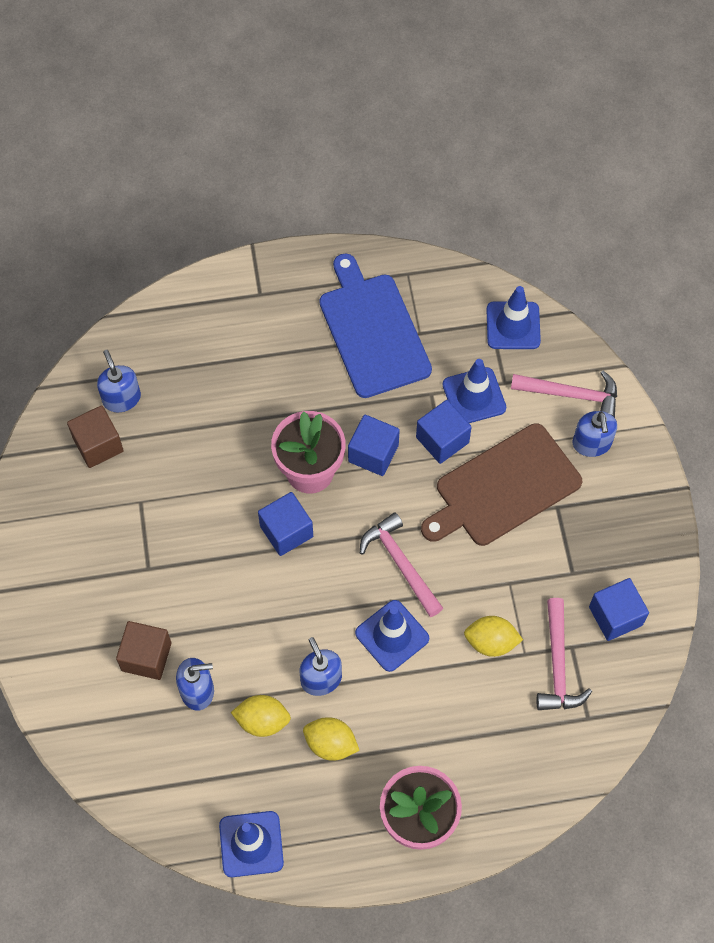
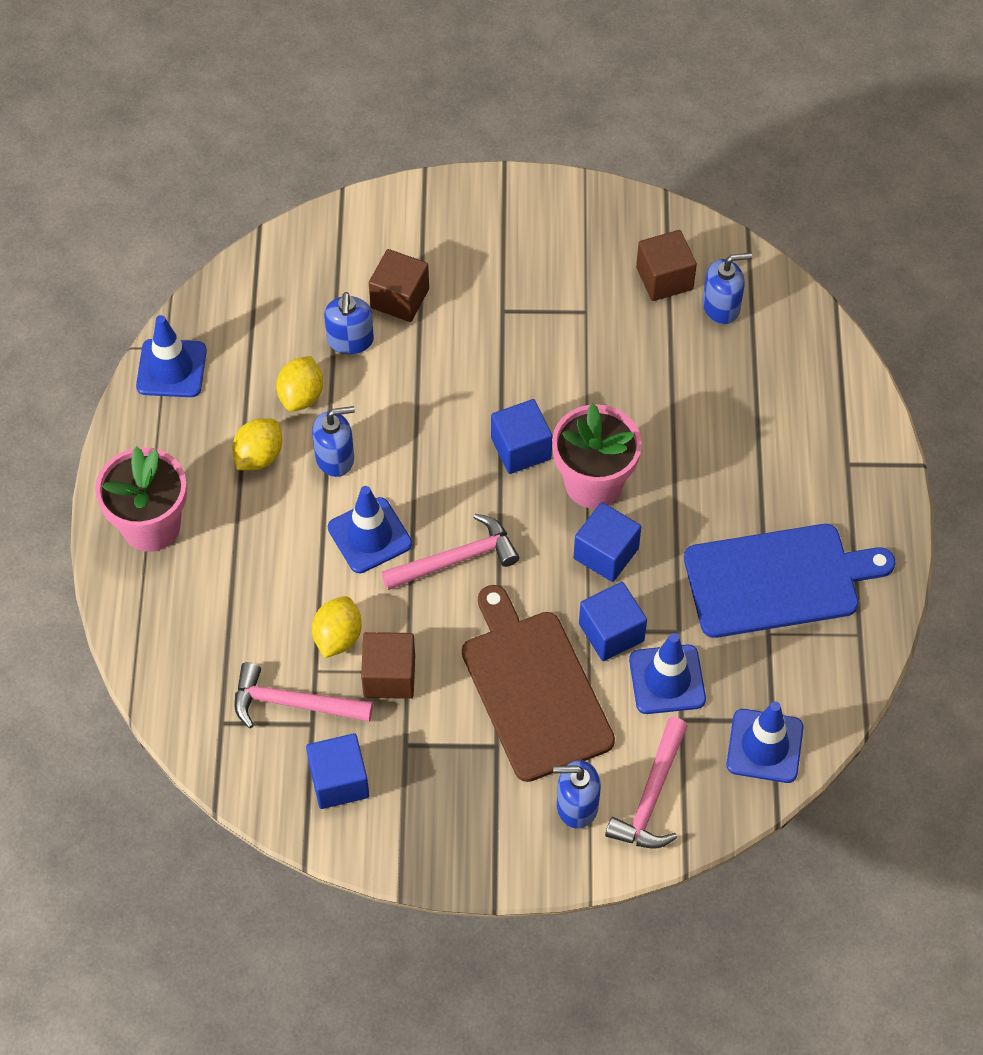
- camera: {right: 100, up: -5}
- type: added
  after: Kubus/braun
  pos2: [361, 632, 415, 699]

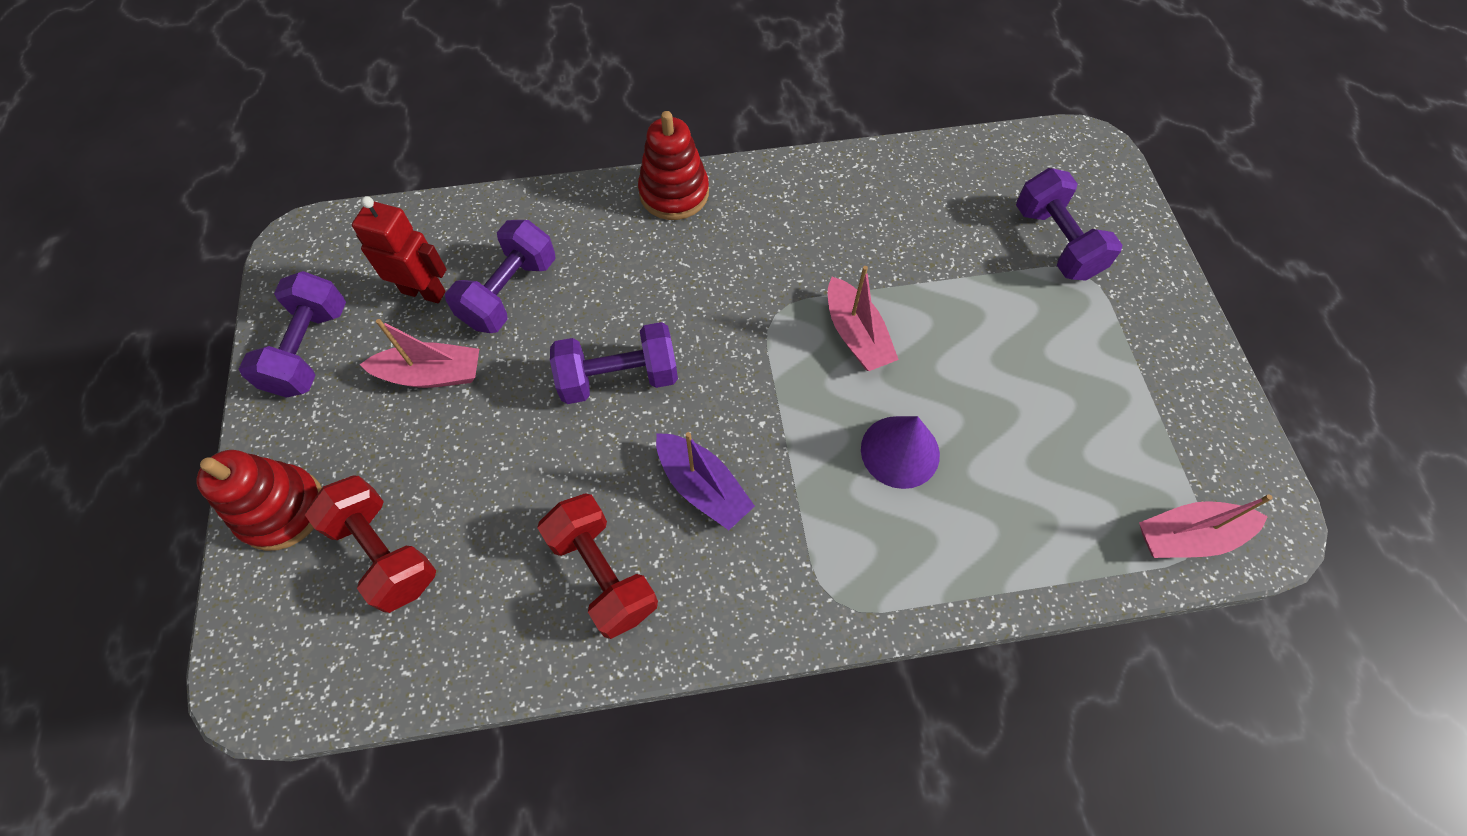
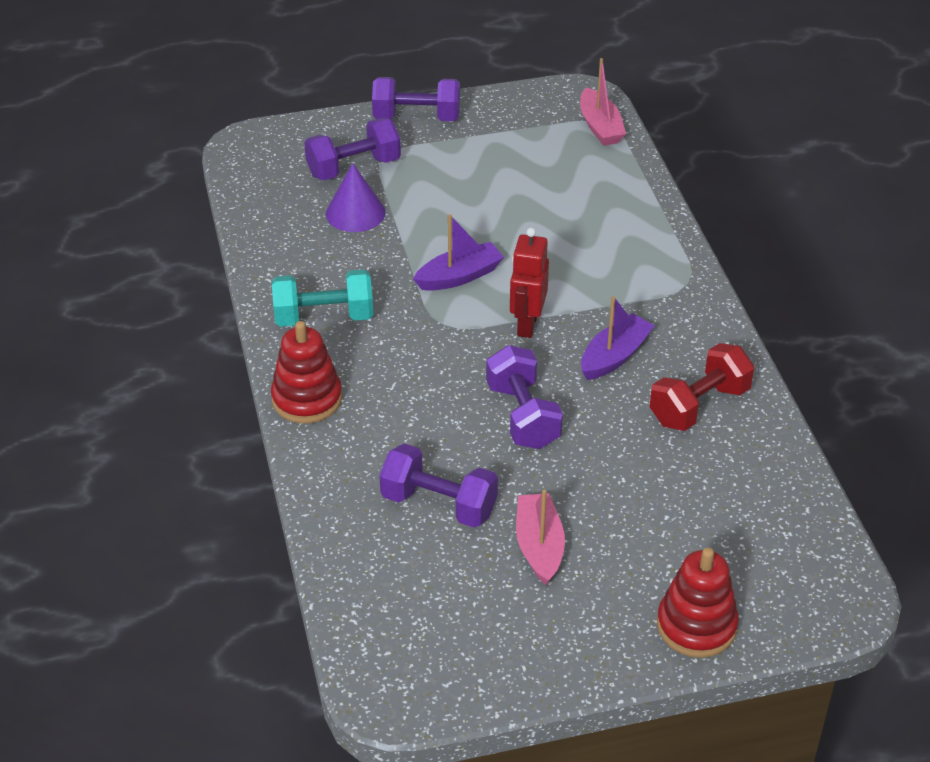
- camera: {right: -95, up: -20}
- type: moved
  before: Roboter/rot
  pos1: [352, 196, 447, 303]
  pos2: [510, 228, 549, 338]
- type: recoloured
  before: Boot/rosa
  after: Boot/lila
  pos1: [828, 266, 899, 371]
  pos2: [413, 214, 504, 291]
- type: moved
  before: Hantel/lila
  pos1: [239, 271, 346, 398]
  pos2: [372, 77, 460, 121]
- type: moved
  before: Kegel/lila
  pos1: [861, 416, 940, 489]
  pos2: [326, 163, 386, 232]
- type: removed
  before: Hantel/rot
  pos1: [305, 476, 436, 613]
- type: added
  after: Hantel/türkis
  pos2: [272, 269, 373, 327]

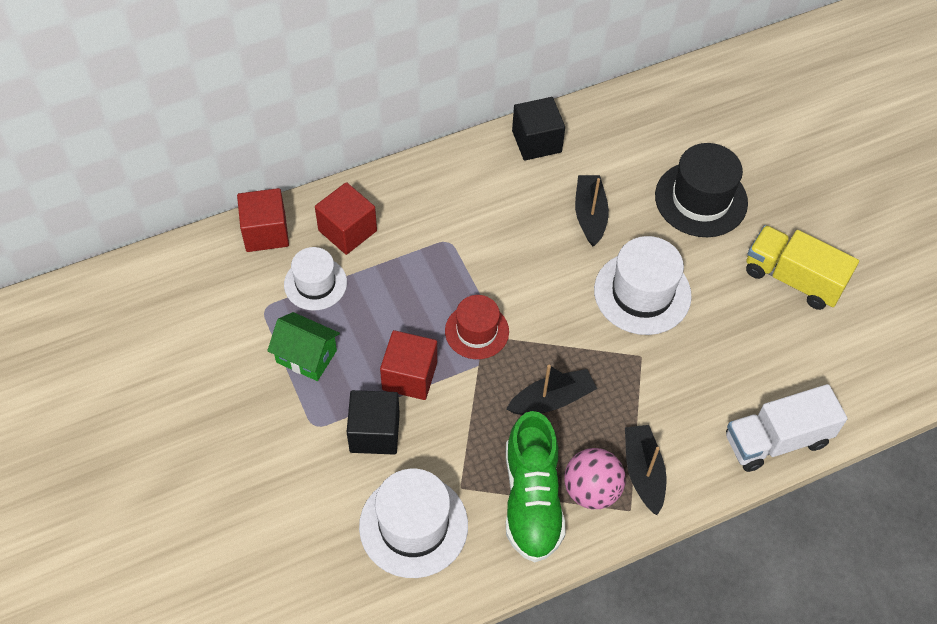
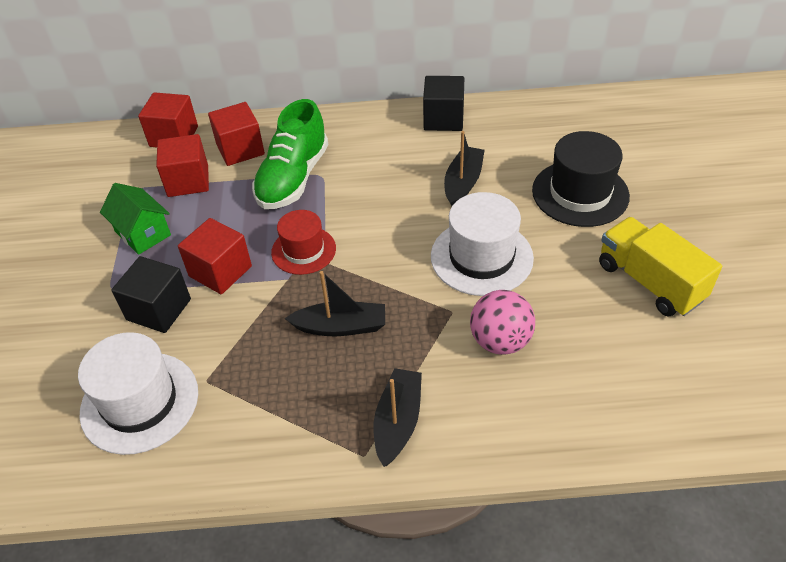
- camera: {right: 25, up: -10}
- type: replaced
  before: Hut/weiß
  after: Kubus/rot
  pos1: [284, 247, 347, 311]
  pos2: [156, 134, 209, 197]
- type: removed
  before: Lastwagen/weiß
  pos1: [726, 384, 847, 472]
- type: moved
  before: Schuh/grün
  pos1: [506, 411, 566, 562]
  pos2: [252, 99, 328, 209]
- type: moved
  before: Ball/rosa
  pos1: [564, 448, 626, 509]
  pos2: [470, 290, 535, 355]

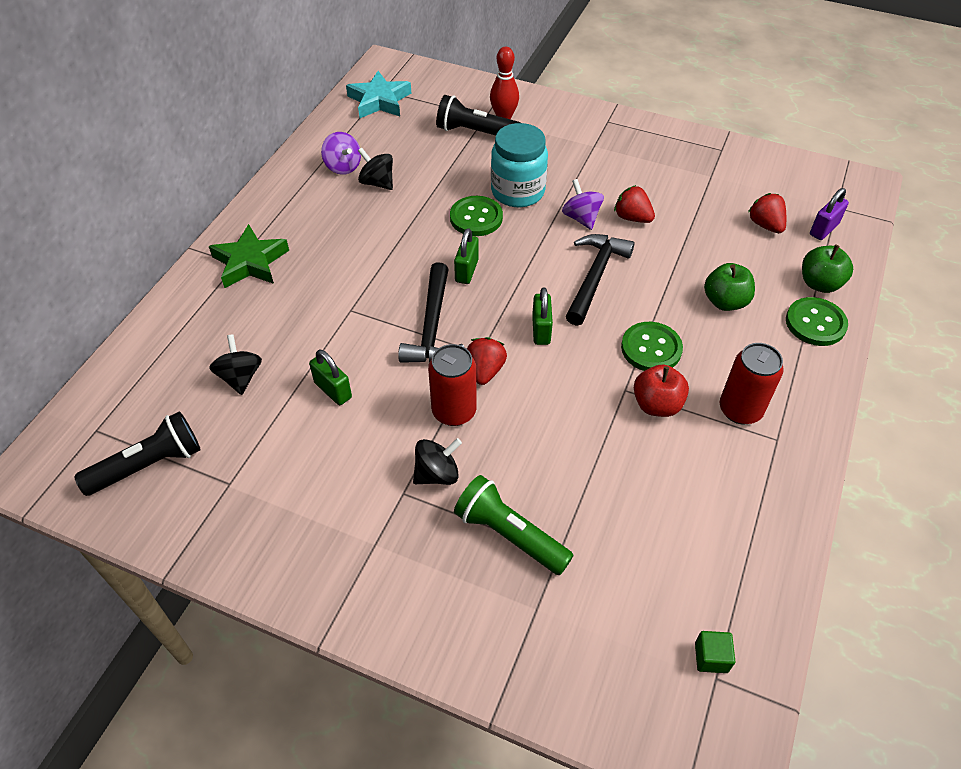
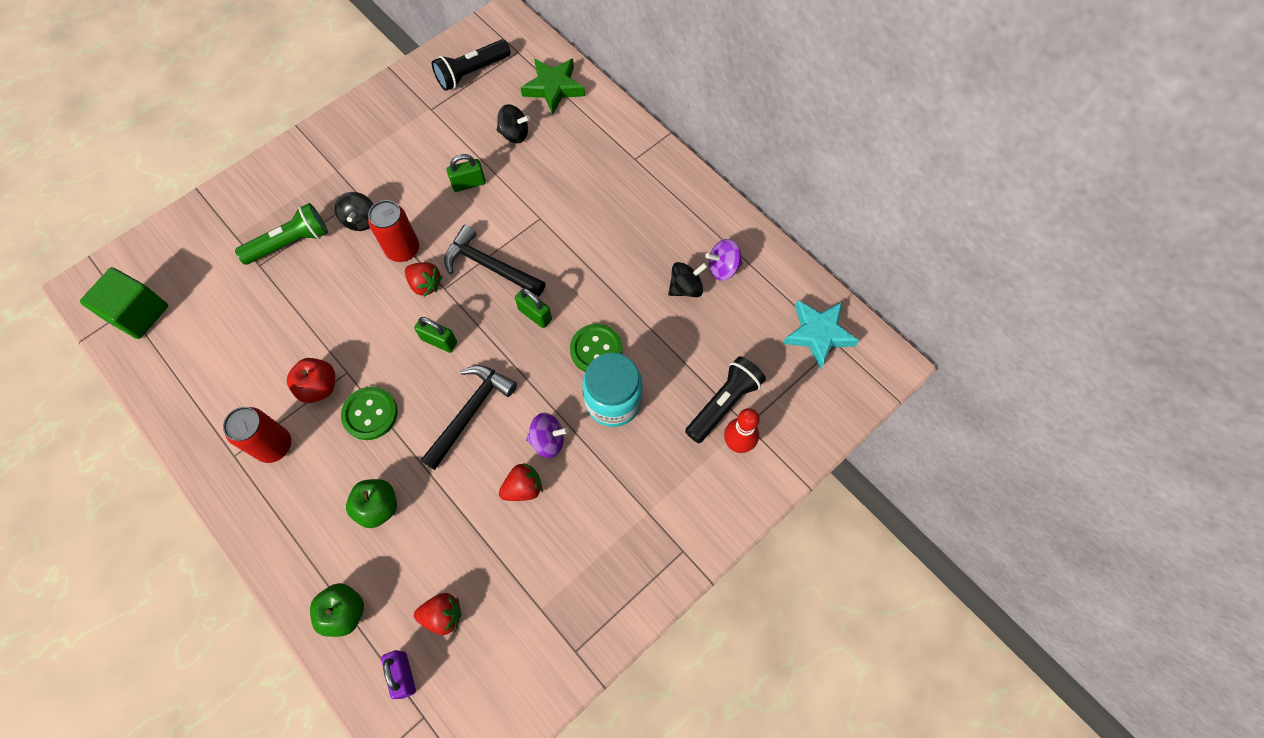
- camera: {right: 115, up: 15}
- type: moved
  before: Stern/grün
  pos1: [209, 224, 289, 288]
  pos2: [521, 59, 585, 114]
- type: turned
  before: Hammer/schwarz
  pos1: [566, 234, 635, 326]
  pos2: [421, 365, 517, 470]
  turn: -105
- type: removed
  before: Knopf/grün
  pos1: [786, 297, 848, 346]
- type: turned
  before: Taschenlampe/schwarz
  pos1: [74, 411, 201, 496]
  pos2: [432, 39, 511, 91]
  turn: 60
- type: resized
  before: Kubus/grün
  pos1: [695, 631, 735, 673]
  pos2: [80, 267, 168, 339]
  scale: 2.15

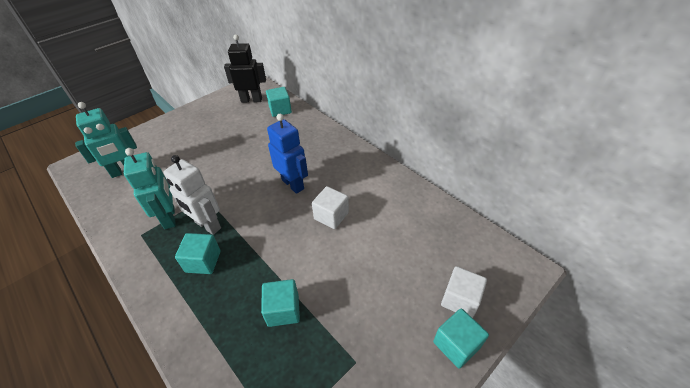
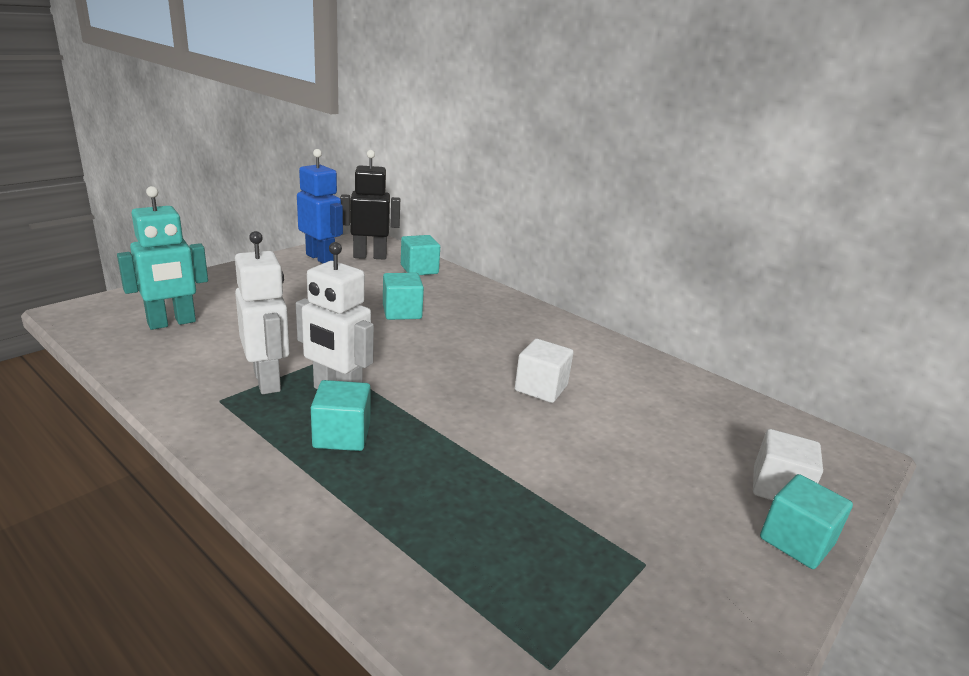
- camera: {right: -10, up: -20}
- type: moved
  before: Roboter/blau
  pos1: [267, 114, 308, 194]
  pos2: [297, 149, 343, 263]
- type: recoloured
  before: Roboter/türkis
  after: Roboter/weiß
  pos1: [124, 148, 176, 229]
  pos2: [235, 231, 290, 394]
- type: moved
  before: Kubus/türkis
  pos1: [261, 279, 300, 327]
  pos2: [383, 273, 424, 320]

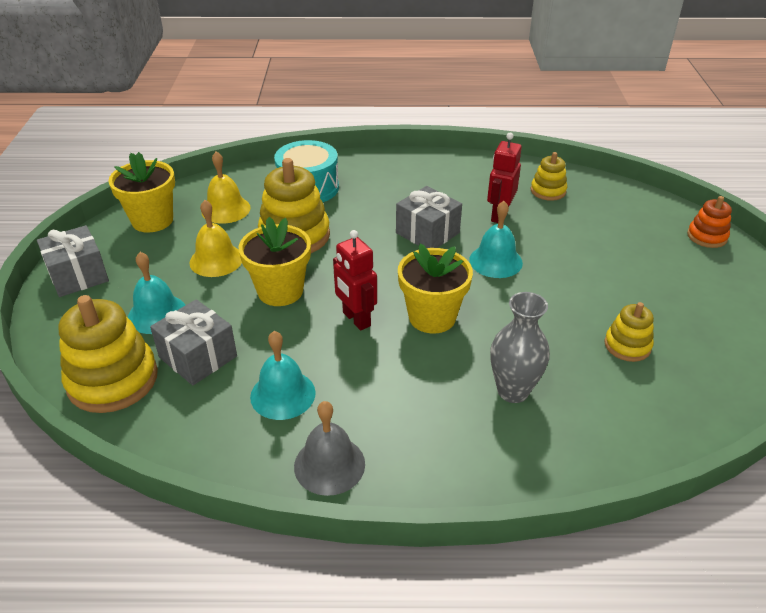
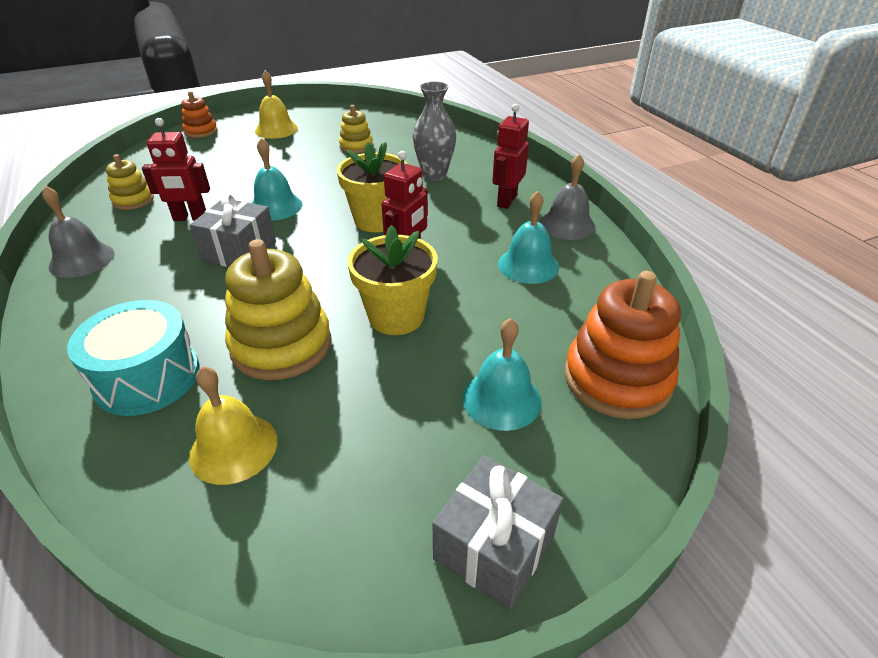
- camera: {right: -115, up: 0}
- type: removed
  before: Blumentopf/gelb
  pos1: [109, 152, 175, 233]
- type: moved
  before: Glocke/gelb
  pos1: [189, 200, 242, 277]
  pos2: [255, 70, 298, 139]
- type: recoloured
  before: Stapelspielzeug/gelb
  after: Stapelspielzeug/orange
  pos1: [59, 295, 158, 413]
  pos2: [565, 271, 681, 419]
- type: removed
  before: Geschenk/grau
  pos1: [150, 299, 237, 385]
- type: added
  after: Roboter/rot
  pos2: [492, 104, 529, 209]
- type: added
  after: Glocke/grau
  pos2: [42, 186, 115, 278]

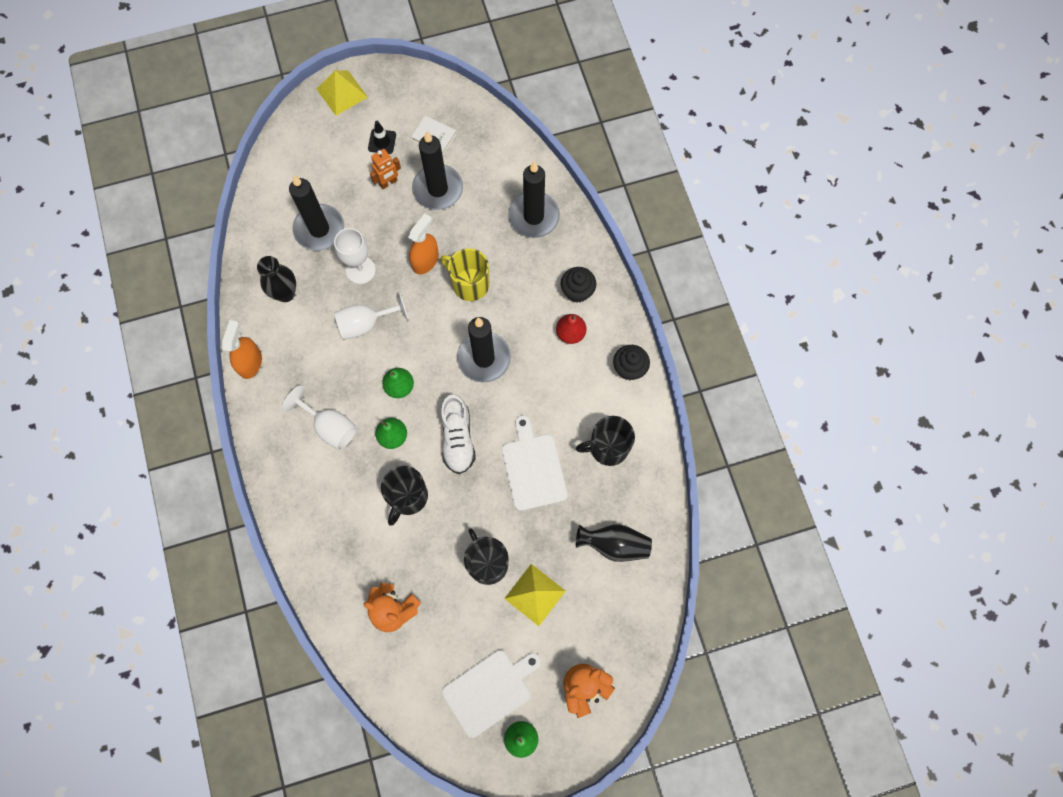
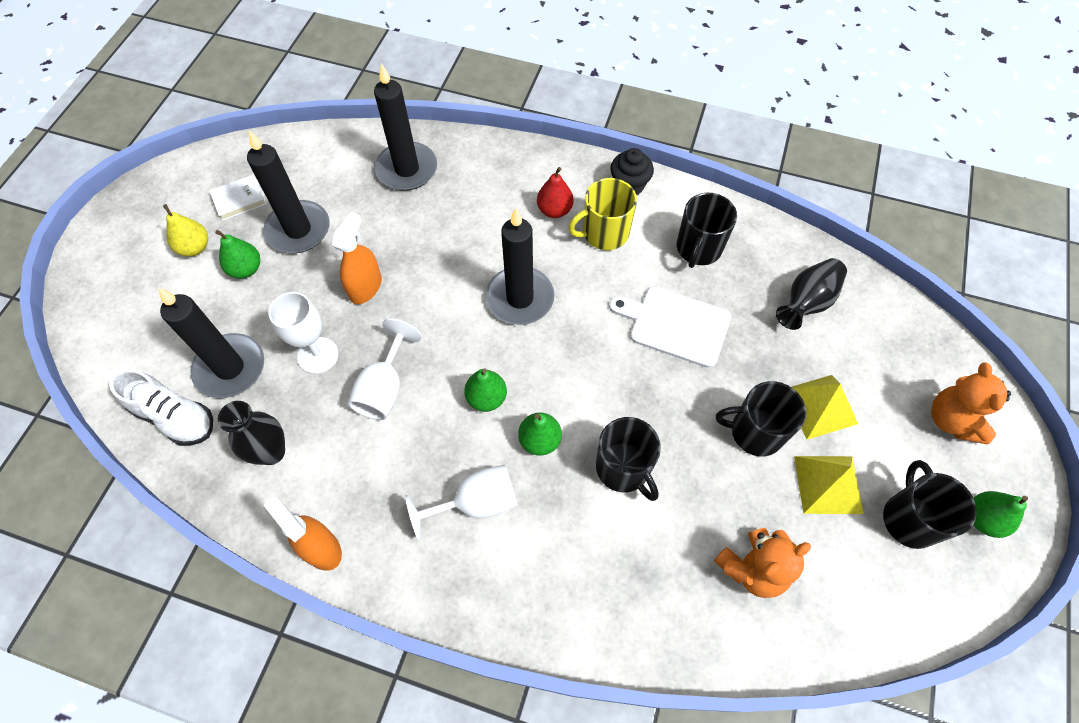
- camera: {right: -55, up: -10}
- type: moved
  before: Pyramide/gelb
  pos1: [317, 70, 368, 116]
  pos2: [794, 456, 864, 514]
- type: replaced
  before: Leitkegel/schwarz
  after: Birne/gelb
  pos1: [368, 121, 396, 154]
  pos2: [163, 204, 208, 257]
- type: replaced
  before: Roboter/orange
  after: Birne/grün
  pos1: [370, 149, 401, 189]
  pos2: [215, 230, 260, 279]
- type: turned
  before: Sprühflasche/orange
  pos1: [408, 214, 439, 274]
  pos2: [332, 212, 382, 304]
  turn: 45
- type: moved
  before: Tasse/gelb
  pos1: [441, 248, 489, 301]
  pos2: [568, 178, 637, 250]
- type: removed
  before: Muffin/schwarz
  pos1: [561, 267, 596, 303]
- type: moved
  before: Schuh/weiß
  pos1: [440, 394, 476, 474]
  pos2: [109, 369, 213, 446]
- type: replaced
  before: Schneidebrett/weiß
  after: Tasse/schwarz
  pos1: [442, 650, 541, 738]
  pos2: [883, 460, 977, 549]

